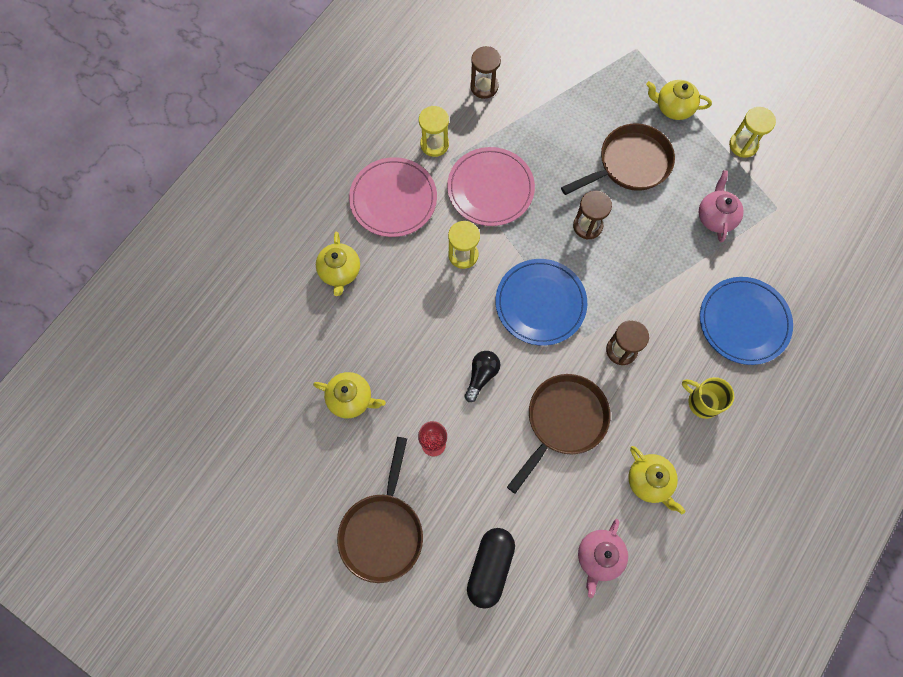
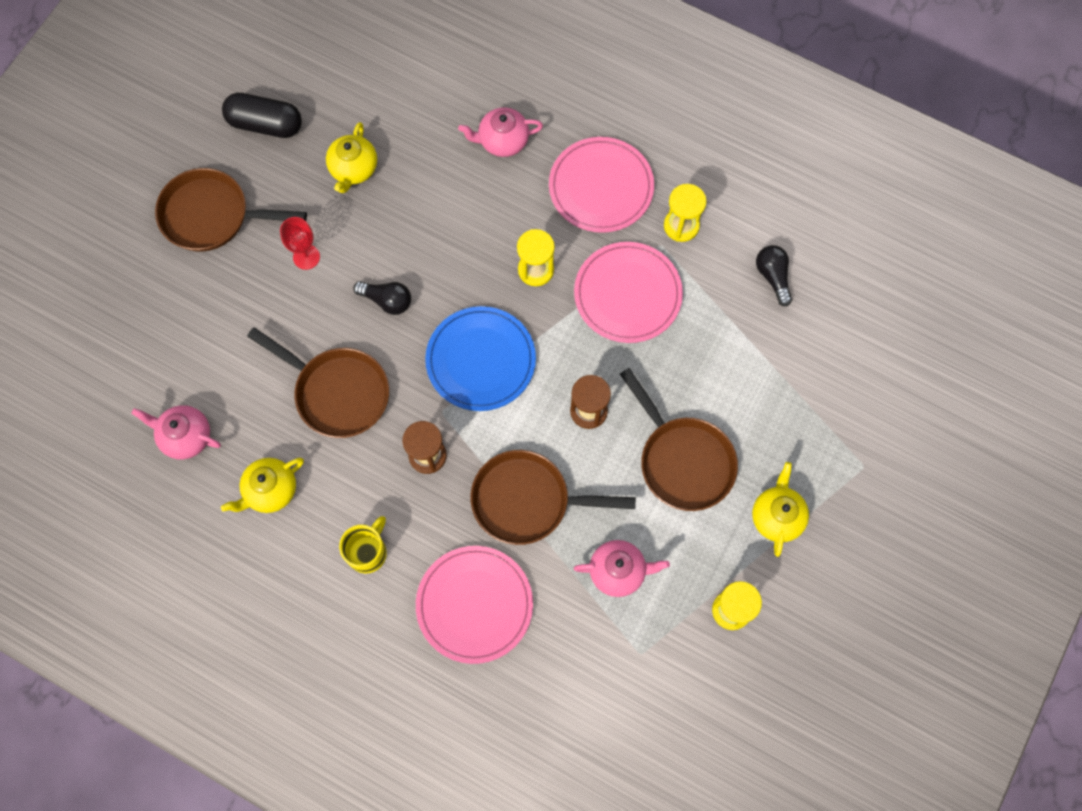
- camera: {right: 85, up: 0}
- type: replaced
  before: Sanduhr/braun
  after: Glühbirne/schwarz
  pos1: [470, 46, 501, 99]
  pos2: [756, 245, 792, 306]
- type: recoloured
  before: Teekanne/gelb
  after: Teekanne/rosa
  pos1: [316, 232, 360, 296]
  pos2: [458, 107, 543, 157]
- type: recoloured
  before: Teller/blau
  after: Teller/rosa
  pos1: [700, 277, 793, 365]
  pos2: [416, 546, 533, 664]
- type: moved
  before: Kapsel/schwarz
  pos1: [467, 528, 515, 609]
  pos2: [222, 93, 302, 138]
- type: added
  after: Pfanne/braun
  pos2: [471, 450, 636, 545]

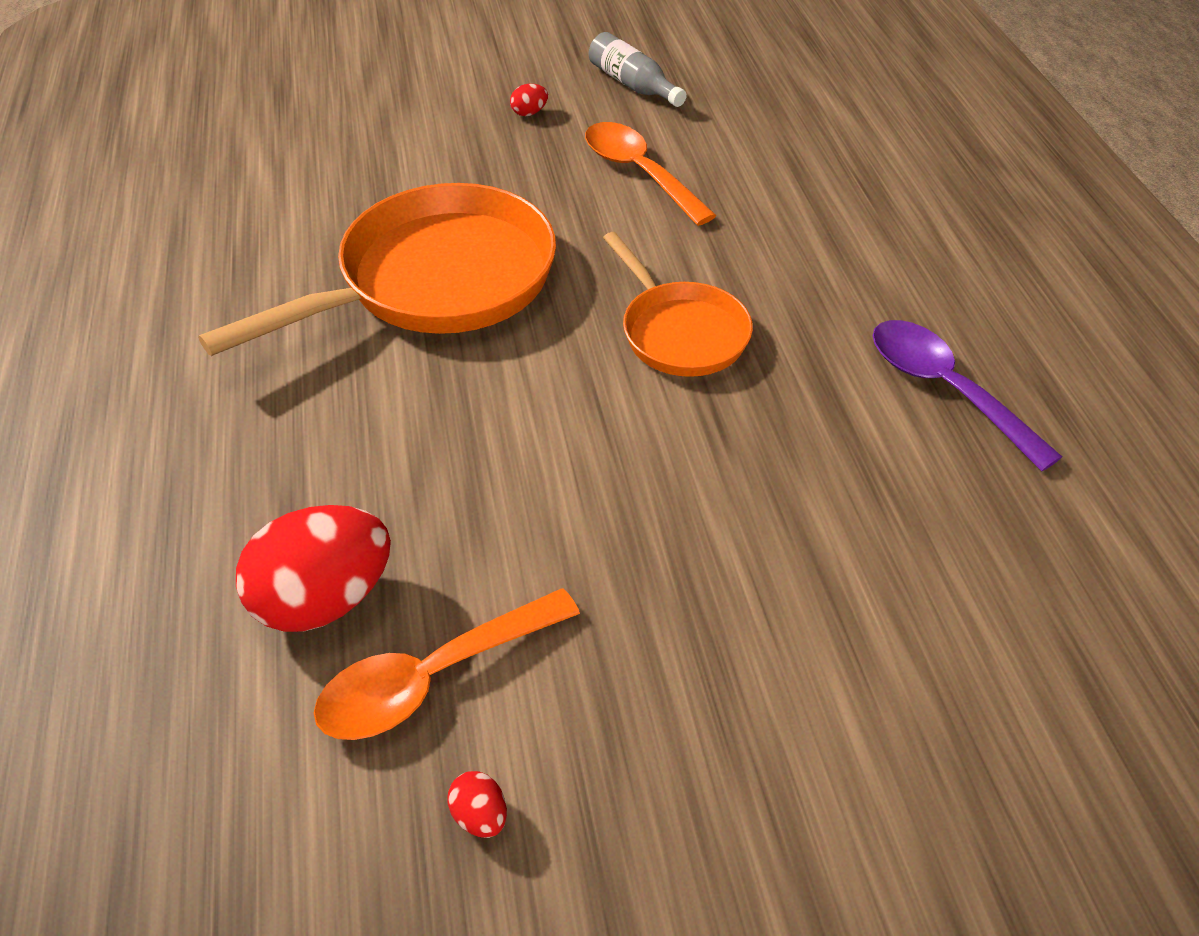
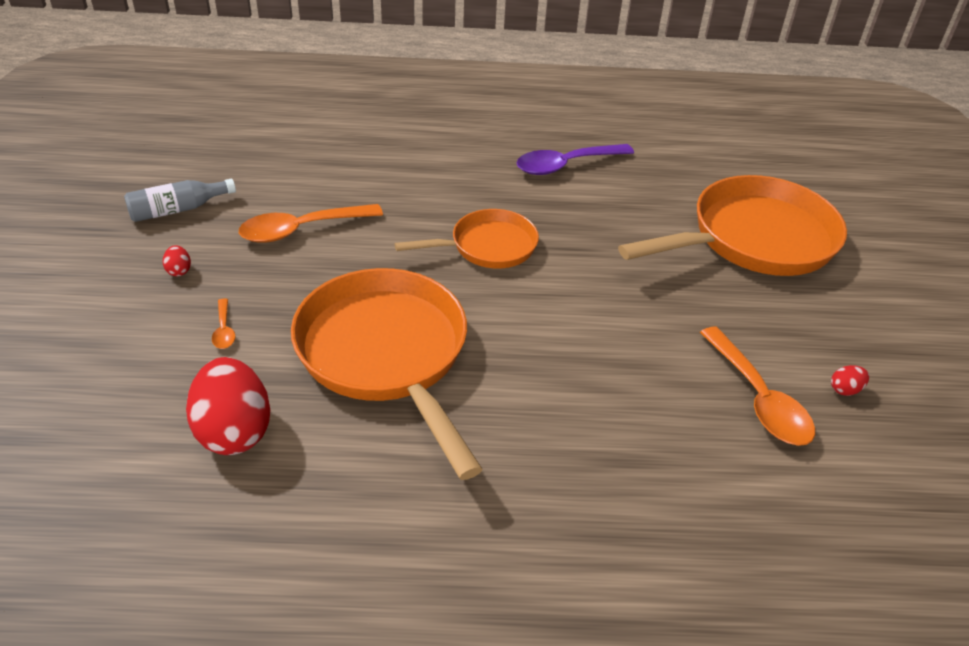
- camera: {right: -80, up: -5}
- type: moved
  before: Ei/rot
  pos1: [236, 505, 391, 632]
  pos2: [186, 357, 270, 455]
- type: added
  after: Pfanne/orange
  pos2: [618, 175, 847, 276]
- type: added
  after: Löffel/orange
  pos2: [212, 298, 235, 349]

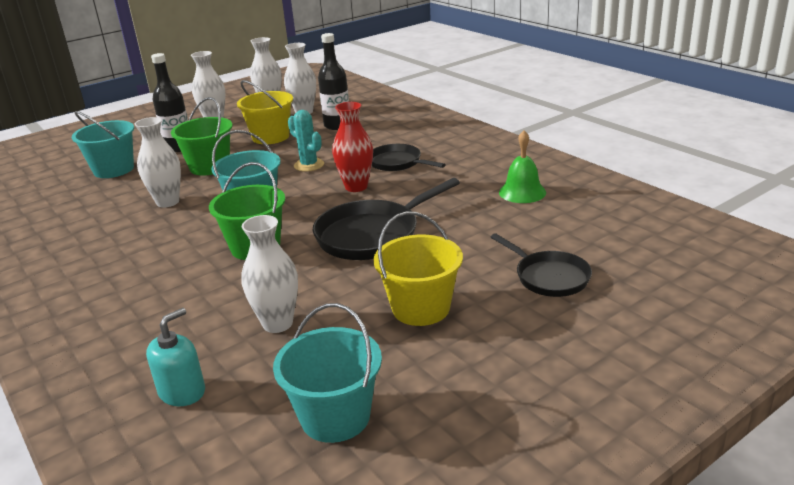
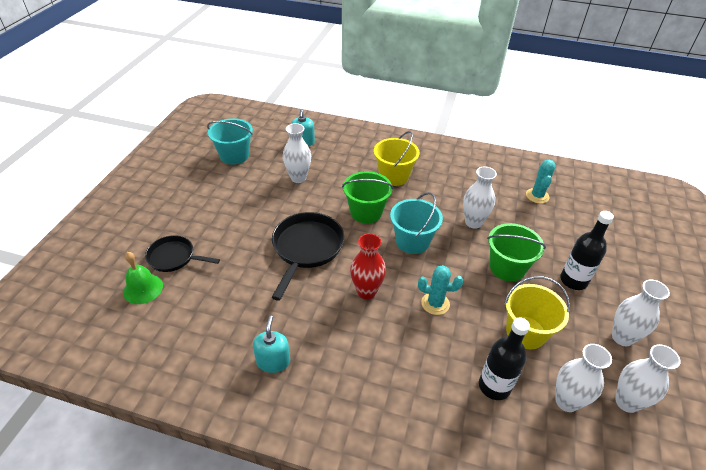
- camera: {right: 140, up: 15}
- type: removed
  before: Eimer/türkis
  pos1: [72, 111, 134, 178]
- type: moved
  before: Glocke/grün
  pos1: [499, 131, 546, 203]
  pos2: [123, 252, 163, 304]
- type: removed
  before: Pfanne/schwarz
  pos1: [372, 144, 446, 171]
- type: moved
  before: Eimer/gelb
  pos1: [373, 211, 463, 326]
  pos2: [374, 131, 419, 186]
- type: added
  after: Kaktus/türkis
  pos2: [526, 160, 556, 204]
- type: added
  after: Seifenspender/türkis
  pos2: [253, 316, 290, 373]

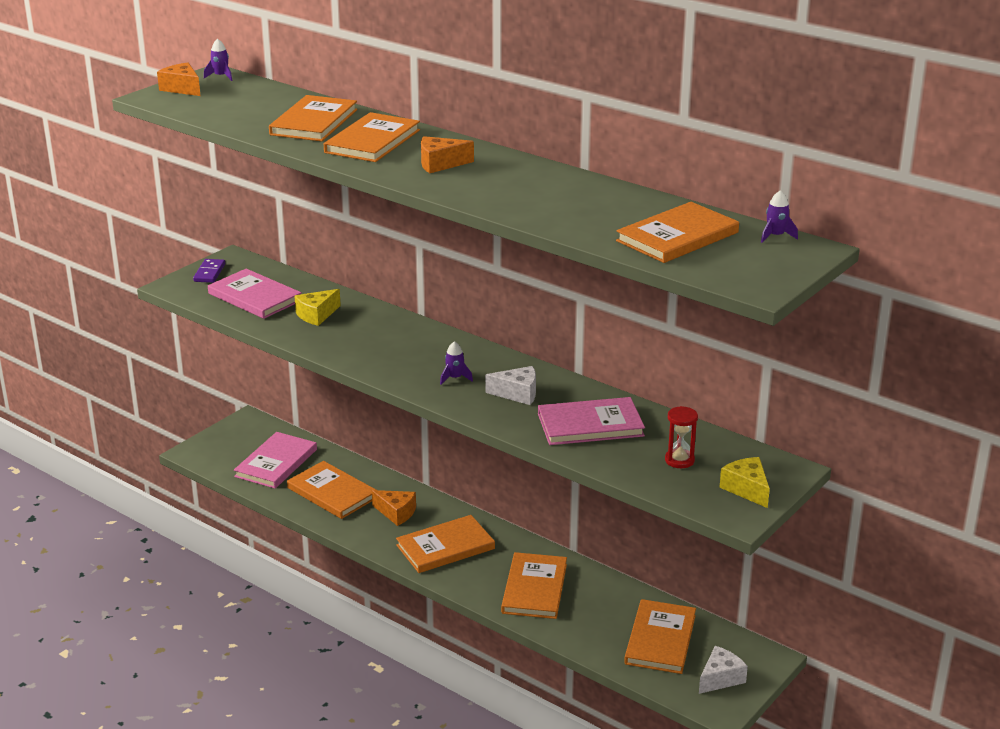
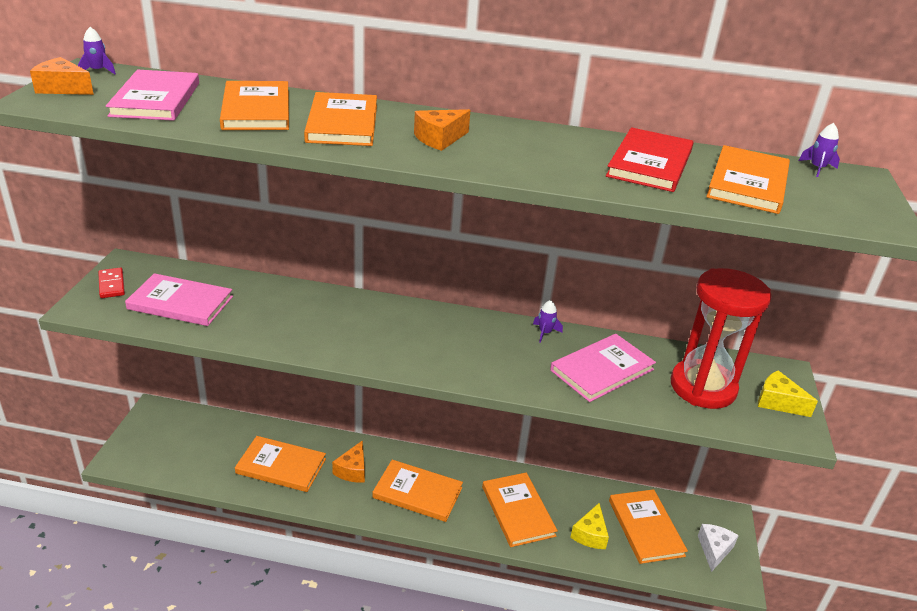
- camera: {right: -30, up: 5}
- type: recoloured
  before: Dominostein/lila
  after: Dominostein/rot
  pos1: [193, 259, 225, 283]
  pos2: [98, 267, 125, 298]
- type: moved
  before: Käse/gelb
  pos1: [294, 289, 341, 326]
  pos2: [570, 503, 609, 549]
- type: moved
  before: Rakete/lila
  pos1: [440, 341, 473, 385]
  pos2: [533, 300, 563, 343]
- type: removed
  before: Käse/weiß
  pos1: [485, 366, 536, 405]
- type: resized
  before: Sanduhr/rot
  pos1: [665, 406, 698, 468]
  pos2: [671, 268, 772, 409]
  scale: 2.39
- type: moved
  before: Buch/rosa
  pos1: [234, 432, 317, 489]
  pos2: [106, 70, 199, 121]
- type: turned
  before: Käse/orange
  pos1: [372, 490, 416, 526]
  pos2: [332, 440, 365, 483]
  turn: 105
- type: turned
  before: Buch/orange
  pos1: [396, 515, 495, 573]
  pos2: [373, 460, 463, 522]
  turn: 75
- type: added
  after: Buch/rot
  pos2: [606, 127, 694, 192]

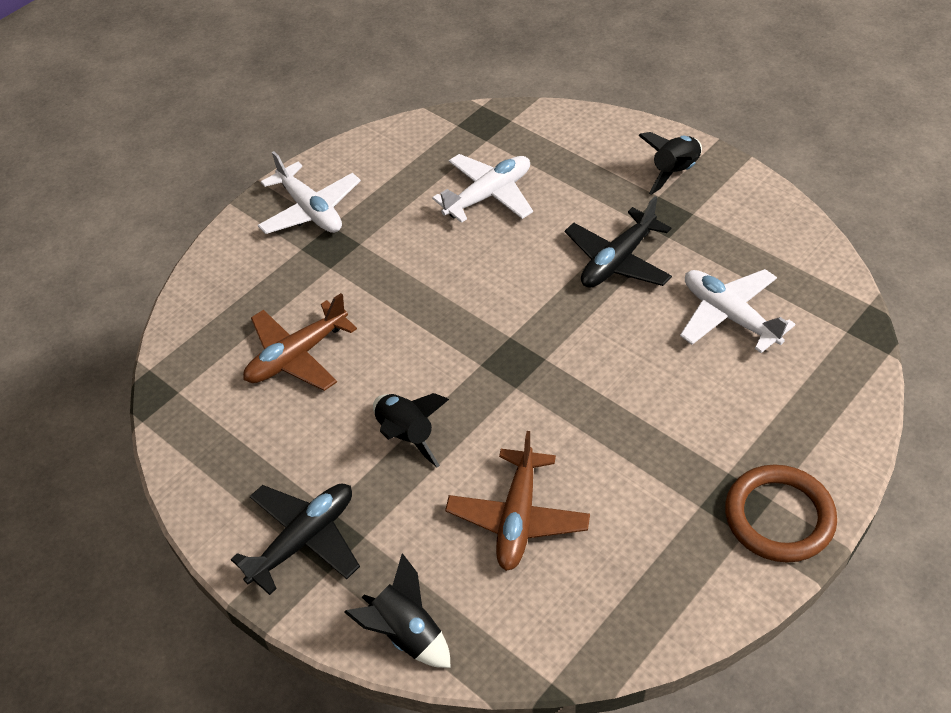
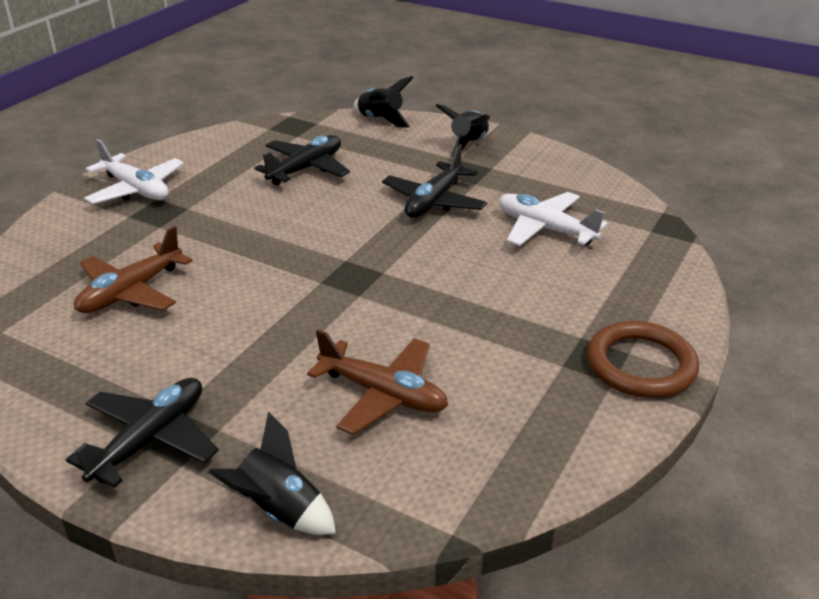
- camera: {right: -15, up: -15}
- type: recoloured
  before: Flugzeug/weiß
  after: Flugzeug/schwarz
  pos1: [432, 154, 533, 223]
  pos2: [254, 135, 350, 185]
- type: moved
  before: Rakete/schwarz
  pos1: [373, 393, 449, 467]
  pos2: [354, 76, 414, 128]
- type: turned
  before: Flugzeug/braun
  pos1: [445, 431, 590, 571]
  pos2: [307, 330, 448, 435]
  turn: -60

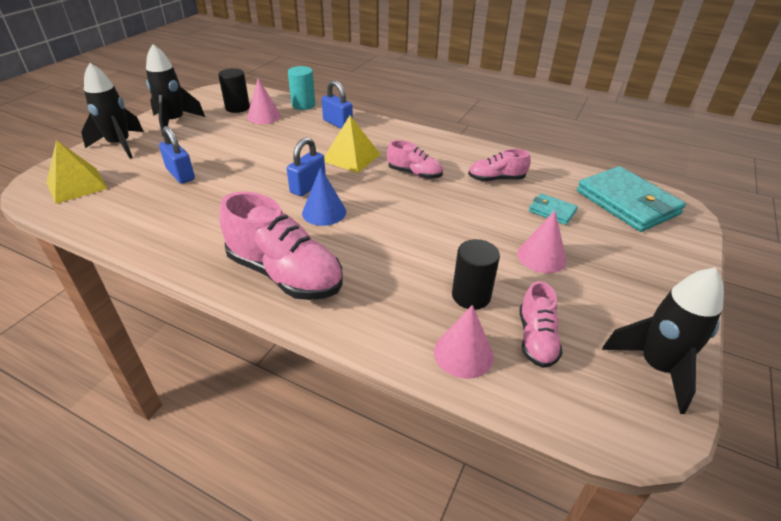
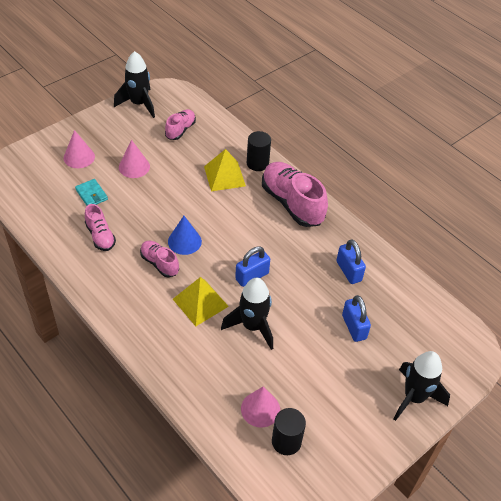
- camera: {right: -160, up: 10}
- type: moved
  before: Rakete/schwarz
  pos1: [146, 44, 205, 136]
  pos2: [221, 278, 273, 350]
- type: removed
  before: Vollzylinder/türkis
  pos1: [288, 66, 315, 110]
- type: moved
  before: Vorhängeschloss/blau
  pos1: [322, 80, 353, 129]
  pos2: [337, 239, 366, 284]
- type: moved
  before: Pyramide/gelb
  pos1: [47, 140, 108, 204]
  pos2: [204, 149, 246, 191]
- type: turned
  before: Schuh/rosa
  pos1: [468, 149, 531, 182]
  pos2: [85, 204, 116, 251]
  turn: 45
- type: removed
  before: Geldbörse/türkis
  pos1: [577, 166, 686, 232]
- type: moved
  before: Kegel/blau
  pos1: [302, 167, 346, 226]
  pos2: [168, 216, 202, 255]
- type: moved
  before: Vollzylinder/schwarz
  pos1: [452, 239, 500, 310]
  pos2: [247, 131, 271, 171]
- type: moved
  before: Kegel/rosa
  pos1: [434, 305, 494, 379]
  pos2: [64, 130, 95, 168]

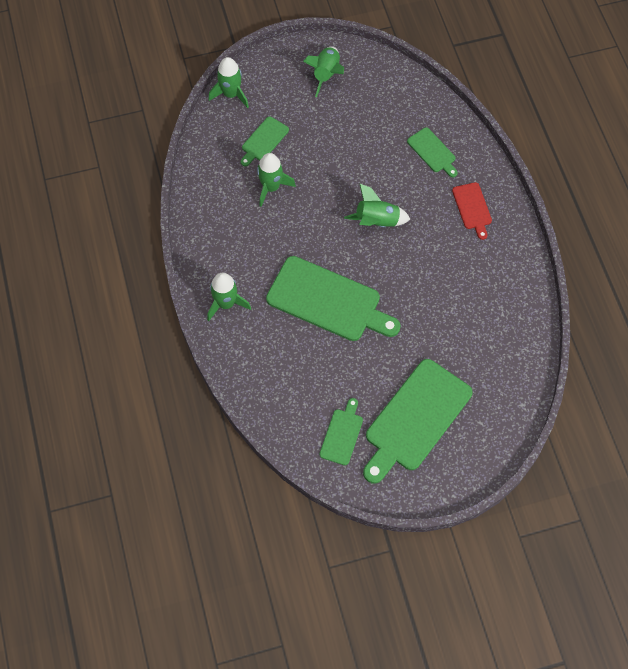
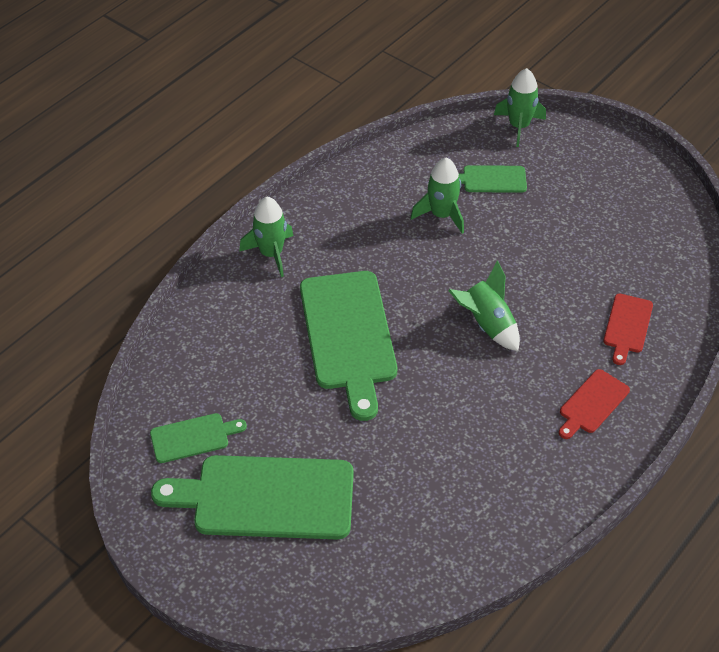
- camera: {right: 55, up: -15}
- type: removed
  before: Rakete/grün
  pos1: [303, 47, 344, 97]
- type: recoloured
  before: Schneidebrett/grün
  after: Schneidebrett/rot
  pos1: [407, 127, 458, 177]
  pos2: [603, 294, 653, 365]

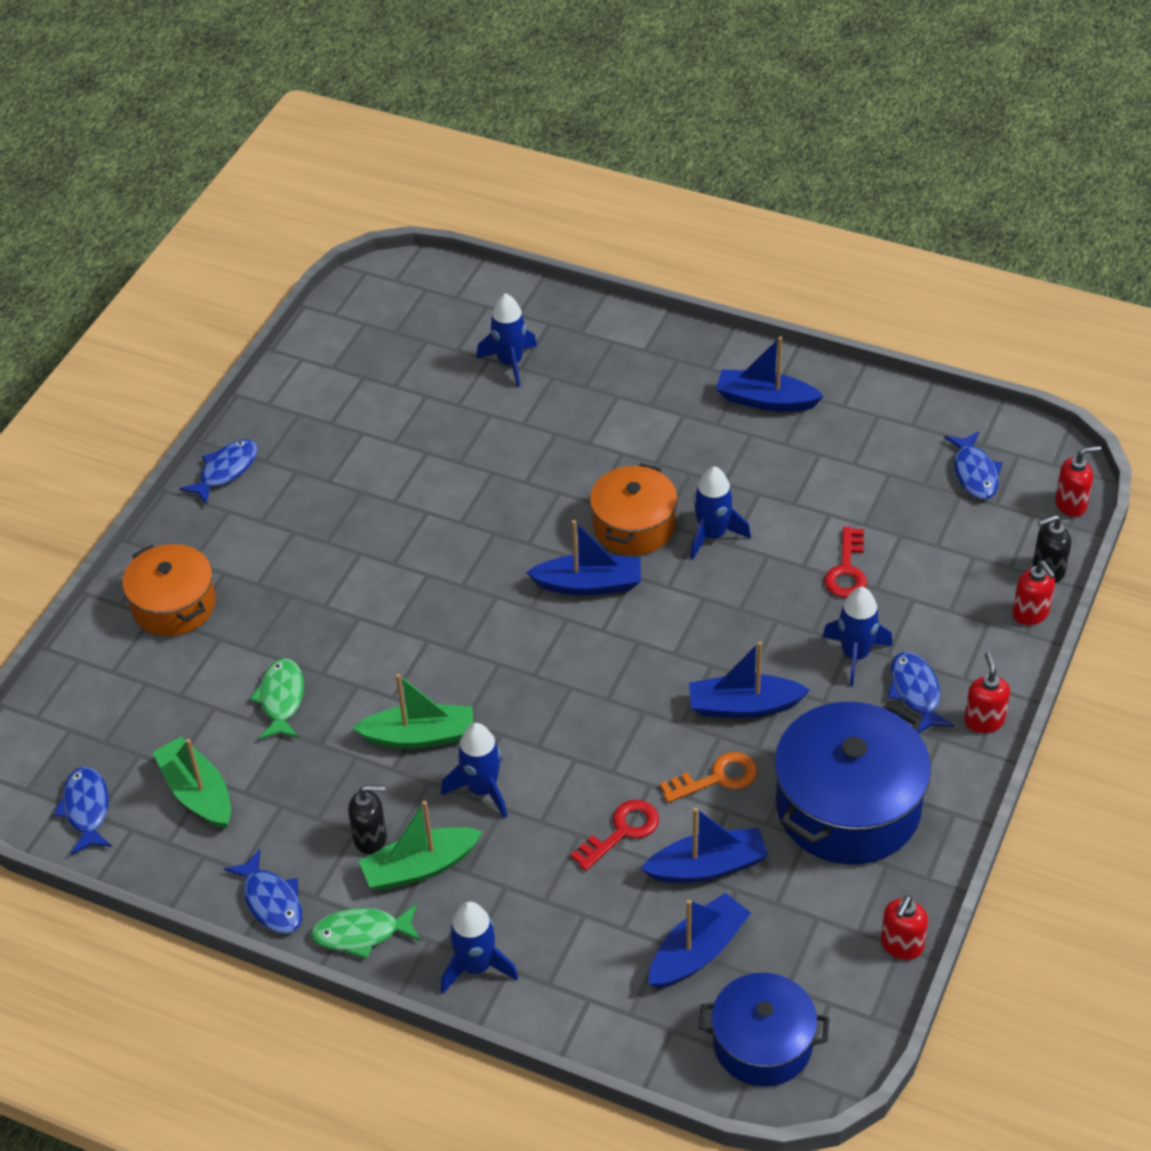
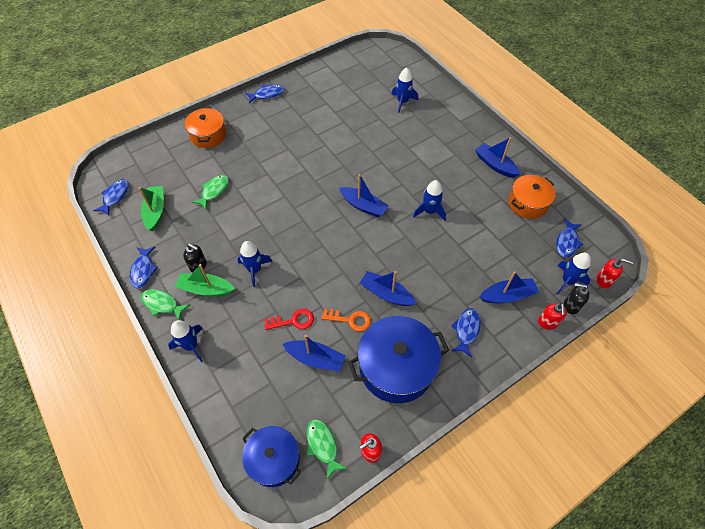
- camera: {right: 30, up: 10}
- type: moved
  before: Kochtopf/orange
  pos1: [590, 463, 678, 555]
  pos2: [509, 175, 555, 219]
- type: removed
  before: Schlüssel/rot
  pos1: [824, 527, 867, 598]
- type: moved
  before: Rakete/blau
  pos1: [822, 587, 893, 687]
  pos2: [557, 253, 591, 294]
- type: removed
  before: Seifenspender/rot
  pos1: [964, 652, 1010, 733]
- type: removed
  before: Boot/grün
  pos1: [353, 674, 473, 749]
- type: moved
  before: Boot/blau
  pos1: [649, 893, 751, 989]
  pos2: [479, 271, 539, 303]
- type: added
  after: Fisch/grün
  pos2: [307, 419, 347, 480]

